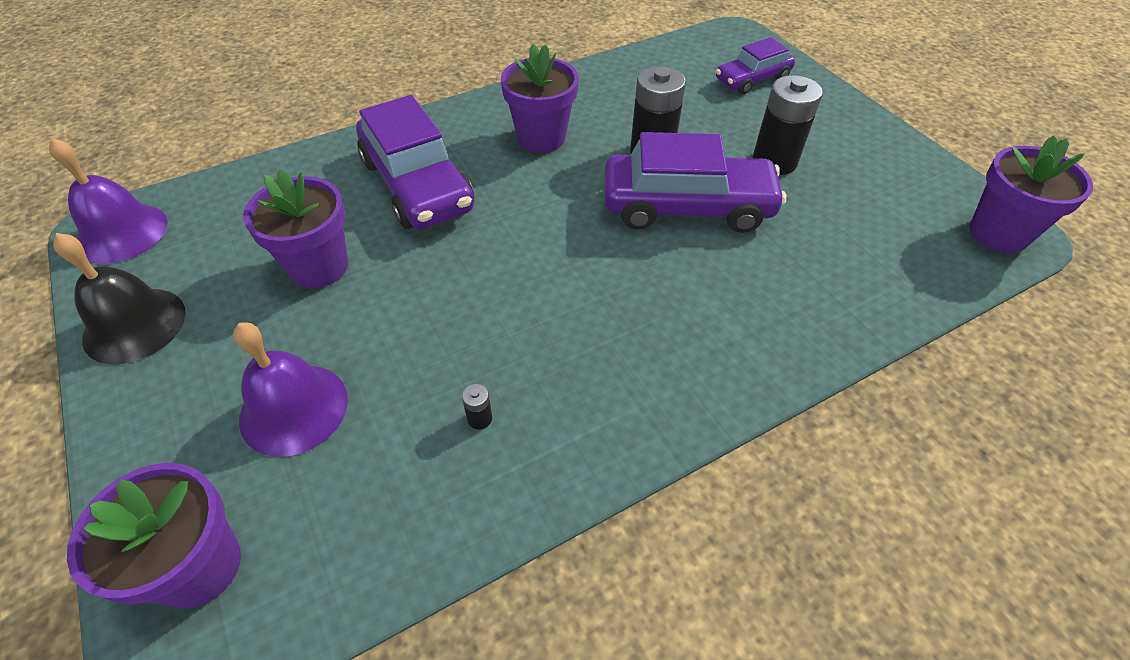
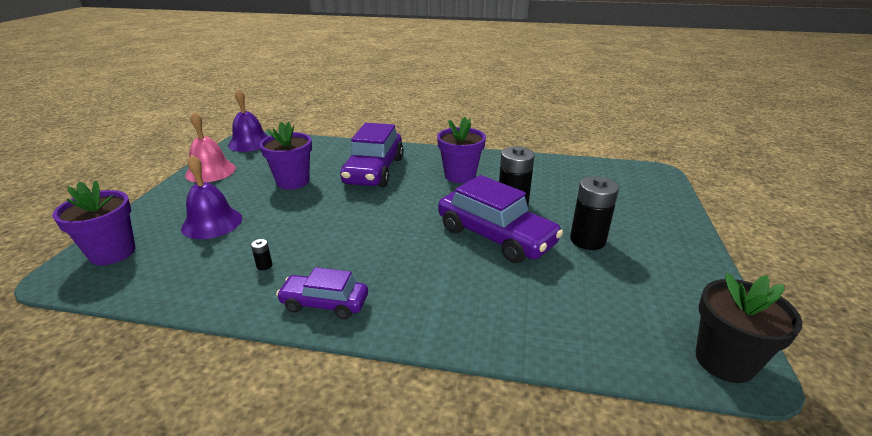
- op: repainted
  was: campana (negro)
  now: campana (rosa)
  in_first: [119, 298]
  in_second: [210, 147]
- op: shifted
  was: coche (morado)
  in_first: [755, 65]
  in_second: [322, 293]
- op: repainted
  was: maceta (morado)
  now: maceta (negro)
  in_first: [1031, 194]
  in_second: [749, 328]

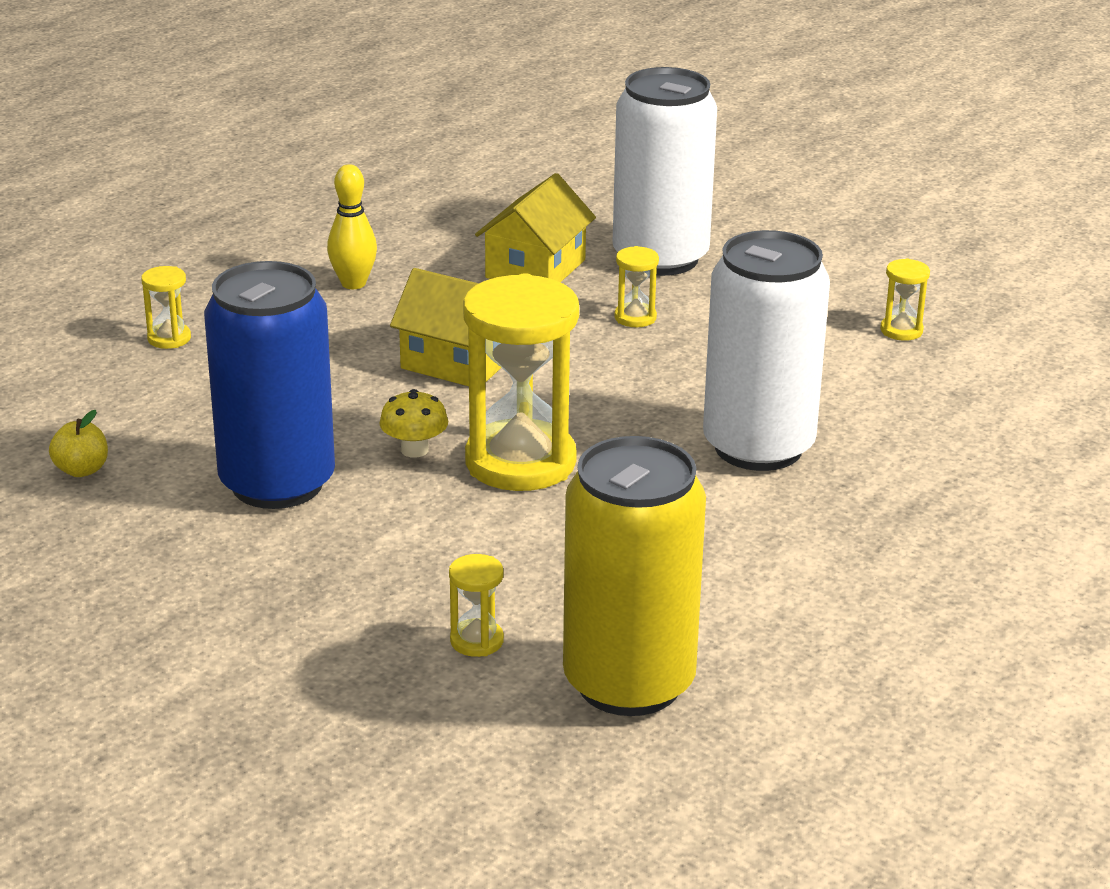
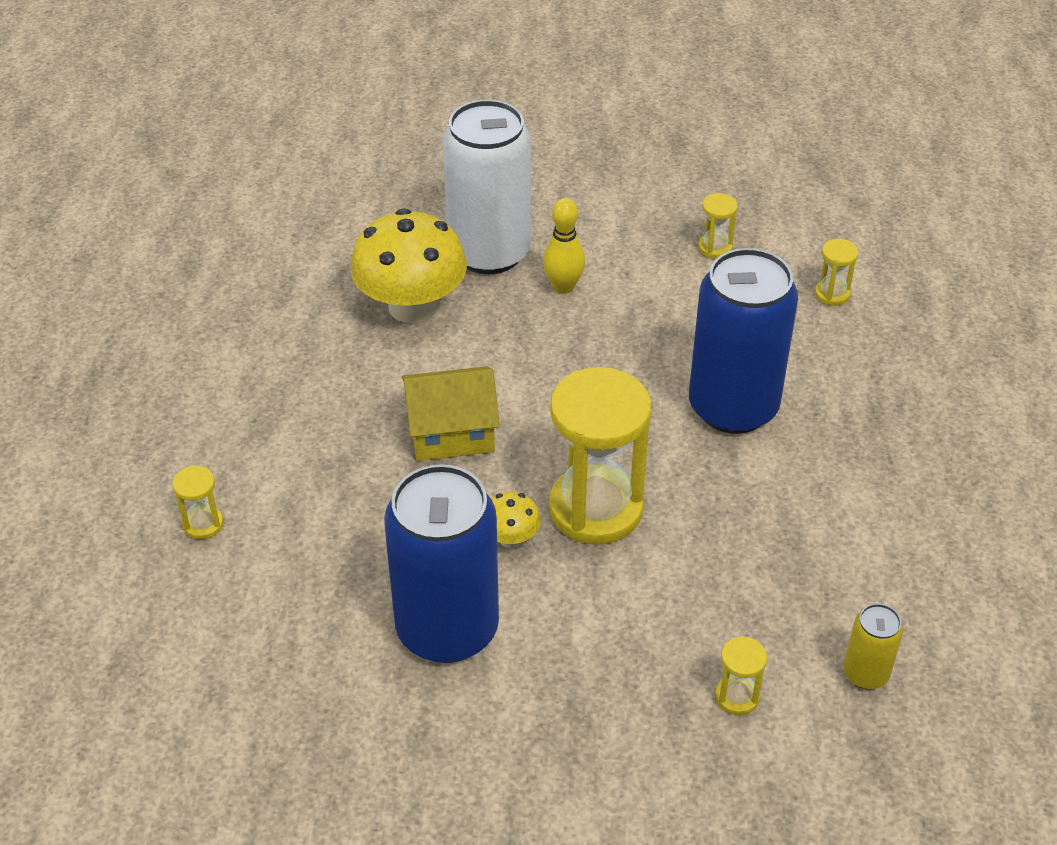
- op: swapped
  was: casa (amarillo)
  now: seta (amarillo)
  in_first: [535, 227]
  in_second: [408, 265]
- op: shifted
  was: bolo (amarillo)
  in_first: [352, 226]
  in_second: [564, 246]
- op: repainted
  was: lata (blanco)
  now: lata (azul)
  in_first: [766, 350]
  in_second: [743, 341]
- op: shifted
  was: reloj de arena (amarillo)
  in_first: [636, 286]
  in_second: [837, 272]
- op: scaled
  was: lata (amarillo)
  in_first: [634, 576]
  in_second: [873, 646]
  ratio: 0.44
- op: gone
  was: manzana (amarillo)
  in_first: [78, 443]

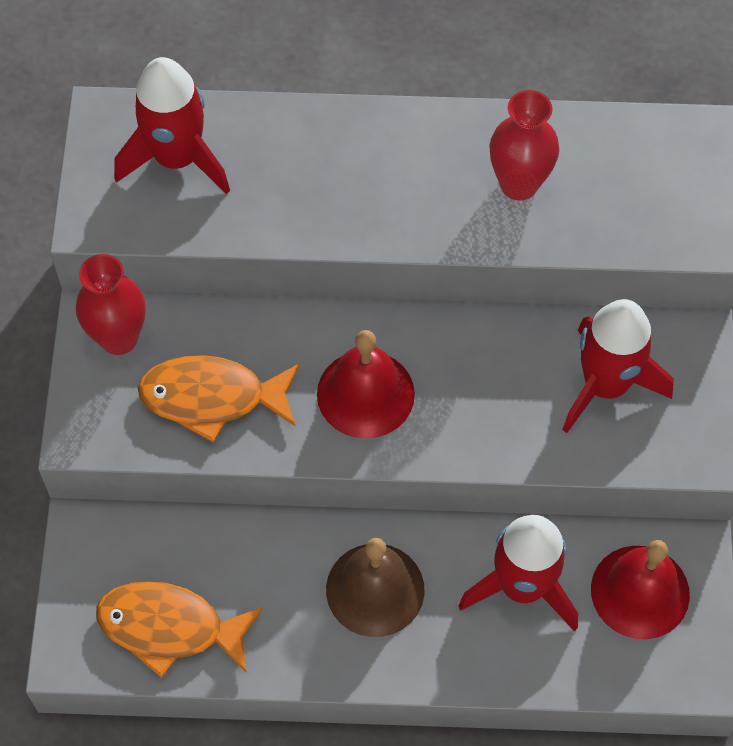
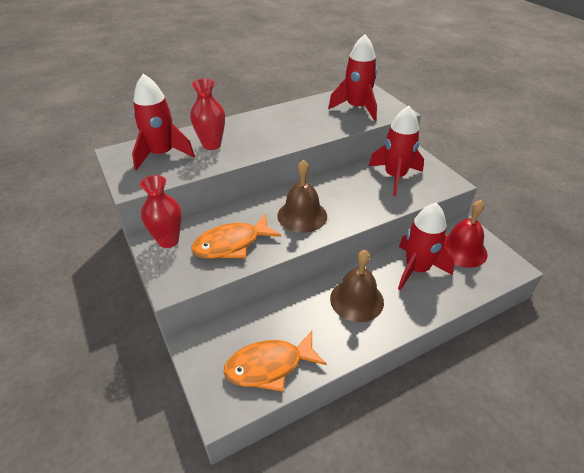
- op: shifted
  was: florero (rojo)
  in_first: [524, 145]
  in_second: [207, 114]
- op: repainted
  was: campana (rojo)
  now: campana (marrón)
  in_first: [366, 384]
  in_second: [302, 196]
- op: new
  now: cohete (rojo)
  in_second: [352, 77]

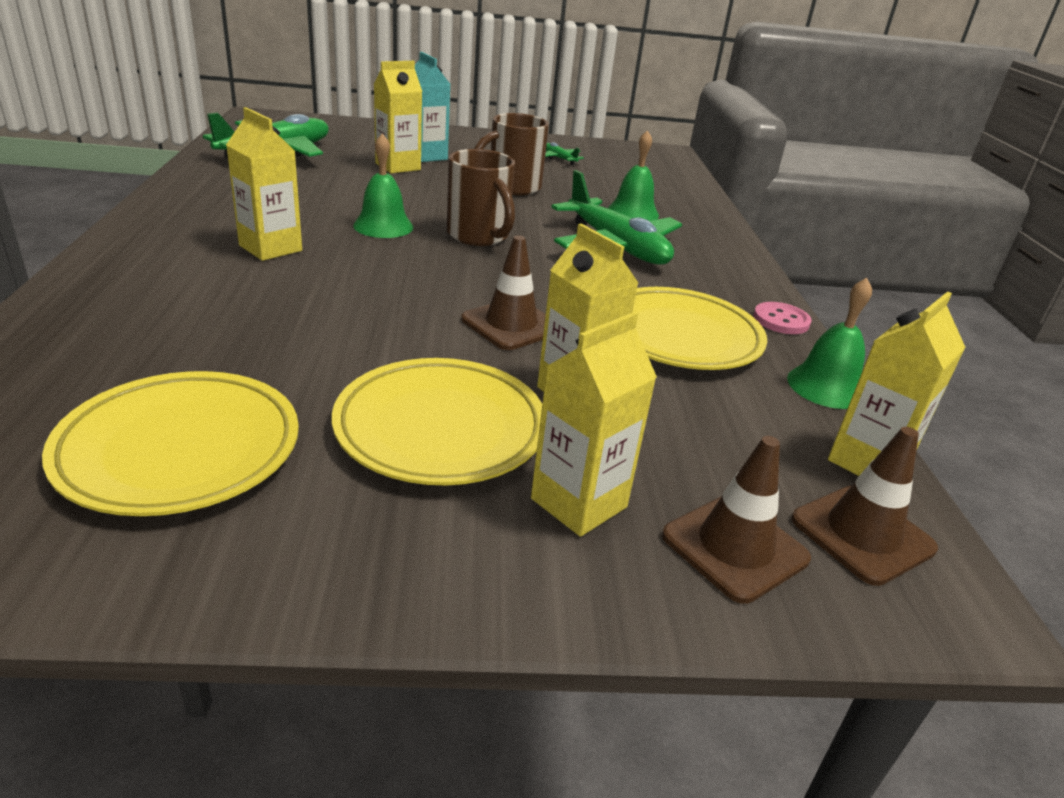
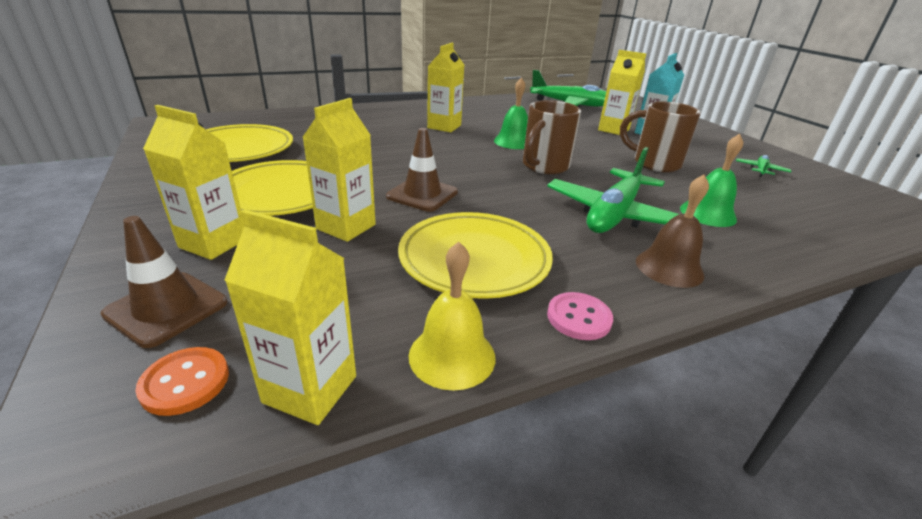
- op: swapped
  was: cono de tráfico (marrón)
  now: botón (naranja)
  in_first: [864, 506]
  in_second: [182, 381]
- op: repainted
  was: campana (verde)
  now: campana (amarillo)
  in_first: [829, 343]
  in_second: [452, 315]
- op: new
  now: campana (marrón)
  in_second: [672, 231]

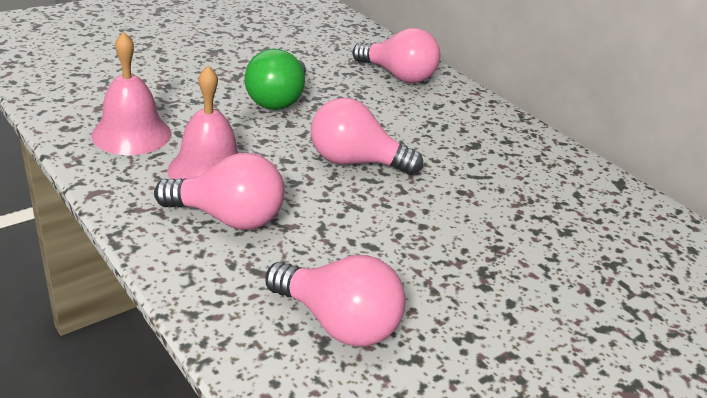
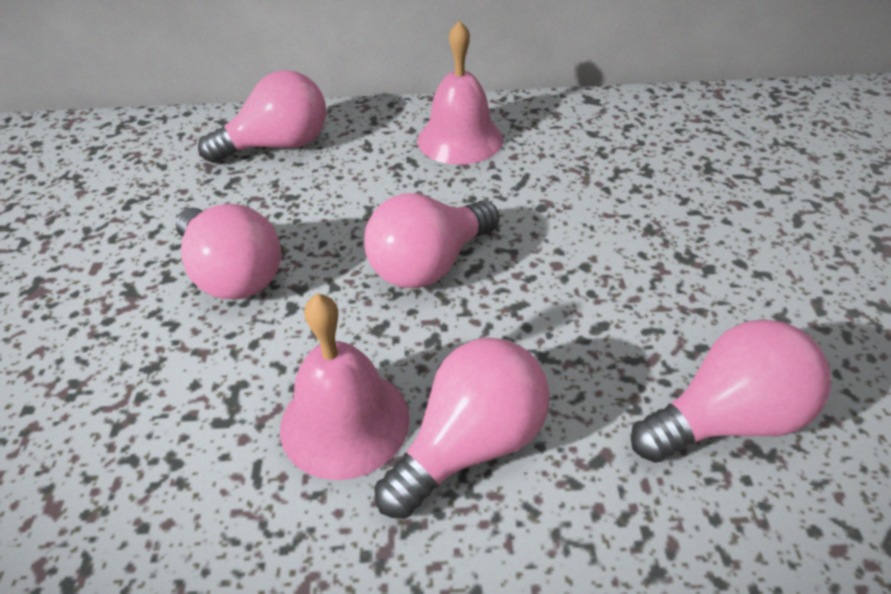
- op: repainted
  was: bombilla (verde)
  now: bombilla (rosa)
  in_first: [275, 79]
  in_second: [228, 252]
- op: shifted
  was: campana (rosa)
  in_first: [131, 93]
  in_second: [460, 92]

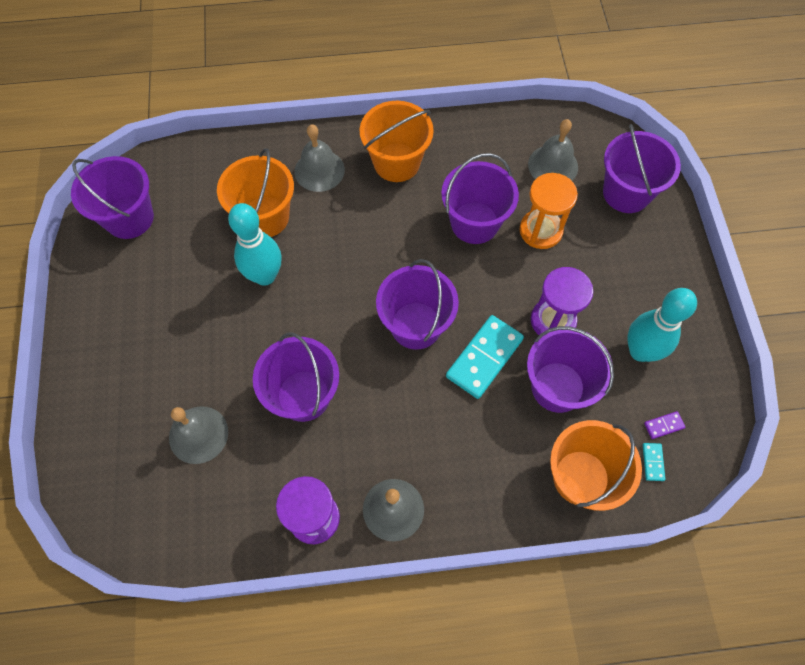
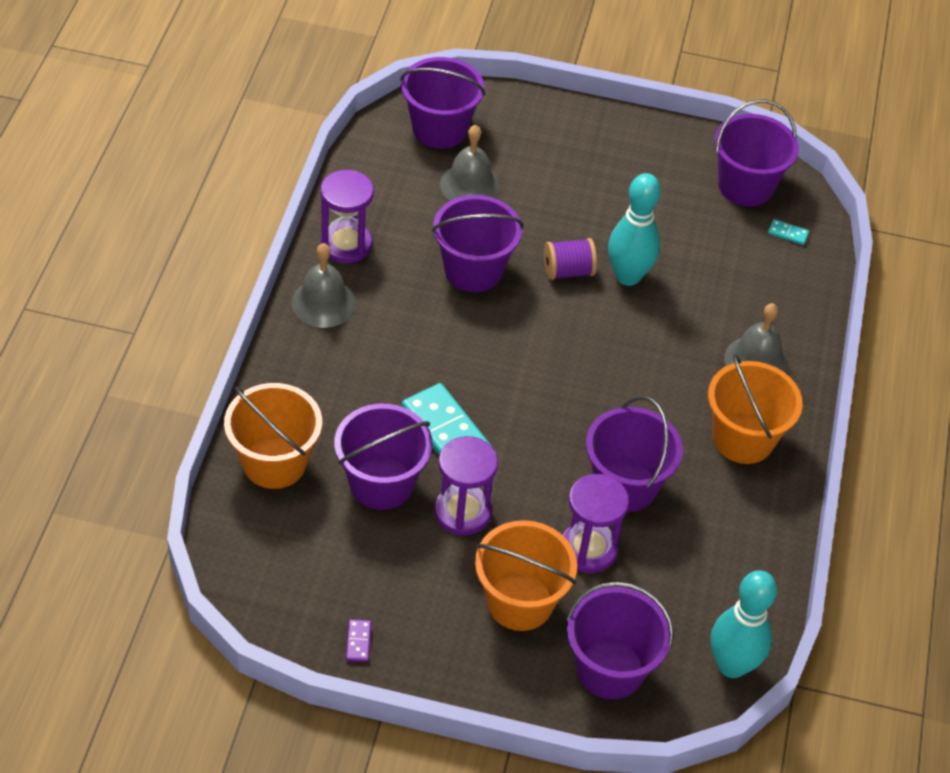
- op: shifted
  was: ficha de dominó (morado)
  in_first: [664, 425]
  in_second: [359, 640]
- op: shifted
  was: balde (morado)
  in_first: [417, 304]
  in_second: [443, 103]
- op: shifted
  was: balde (naranja)
  in_first: [255, 192]
  in_second: [526, 575]
- op: new
  now: carrete (morado)
  in_second: [570, 259]
- op: repainted
  was: reloj de arena (naranja)
  now: reloj de arena (morado)
  in_first: [549, 211]
  in_second: [596, 523]
- op: shifted
  was: bolo (turquesa)
  in_first: [662, 325]
  in_second: [744, 624]
- op: shifted
  was: ficha de dominó (turquesa)
  in_first: [654, 462]
  in_second: [788, 232]
- op: gone
  was: campana (gris)
  in_first: [553, 150]

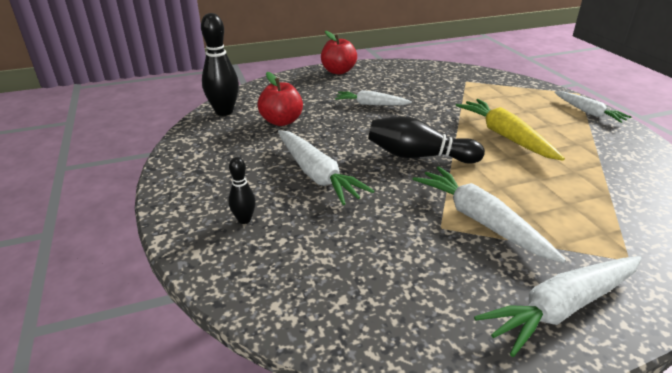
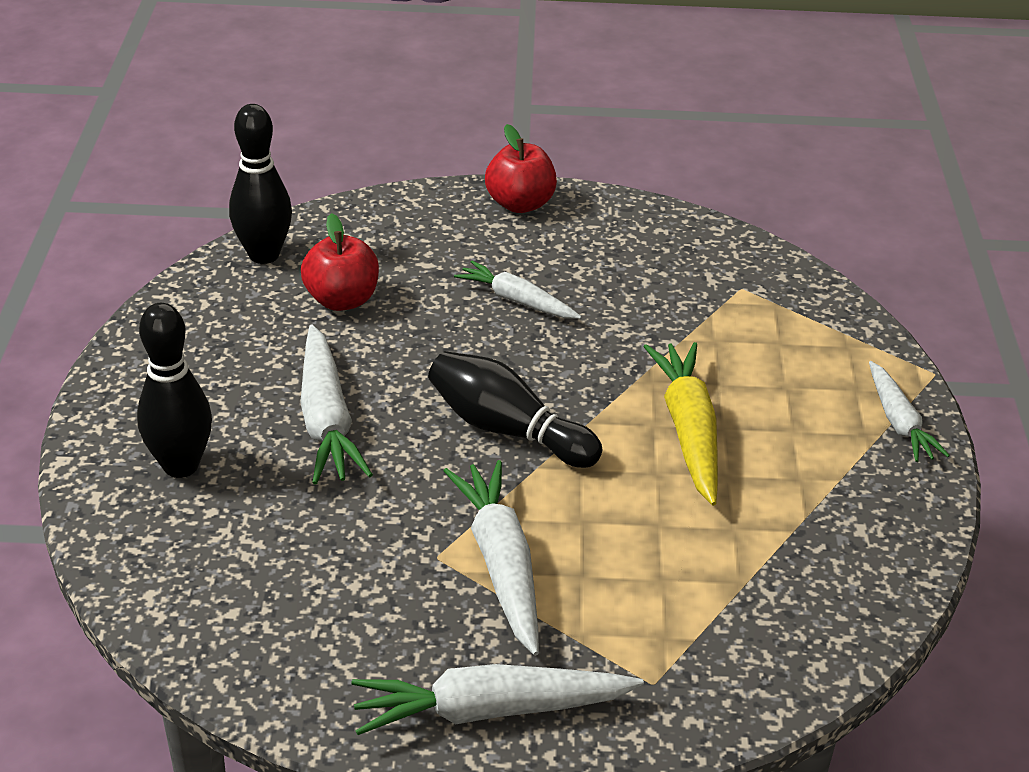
- op: scaled
  was: bolo (negro)
  in_first: [242, 190]
  in_second: [174, 390]
  ratio: 1.88

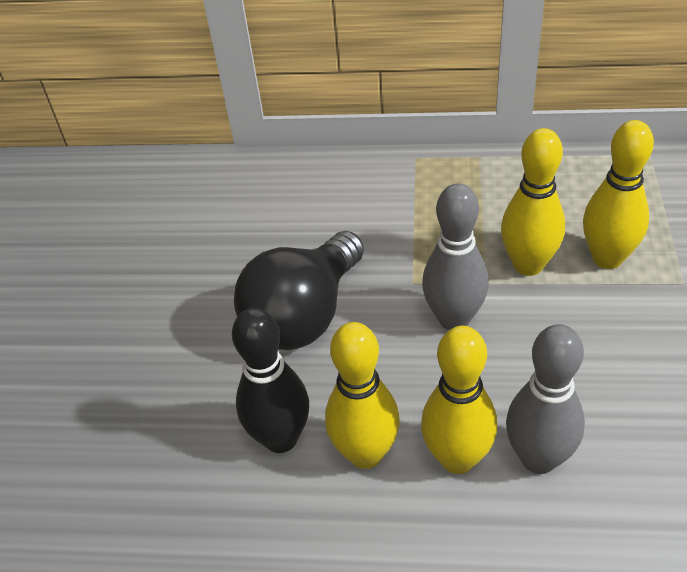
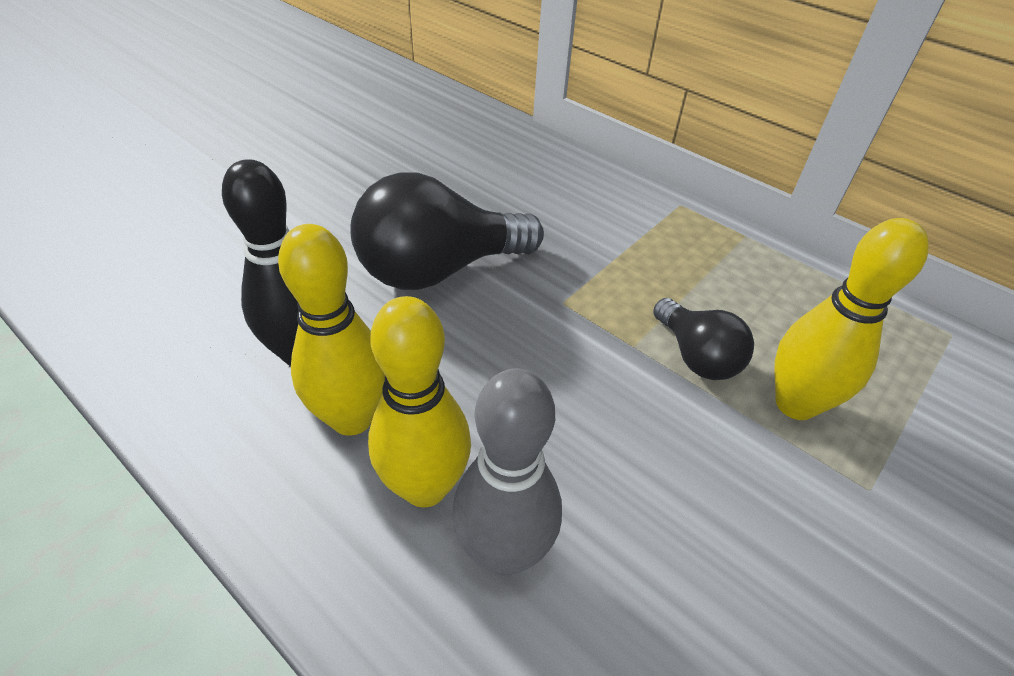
- op: swapped
  was: bolo (amarillo)
  now: bombilla (negro)
  in_first: [533, 202]
  in_second: [703, 339]
- op: gone
  was: bolo (gris)
  in_first: [455, 256]

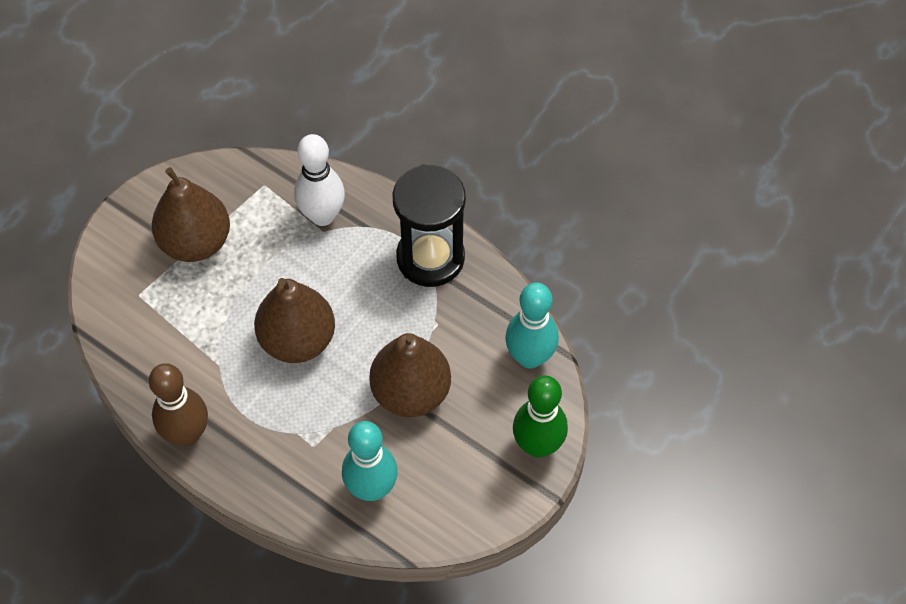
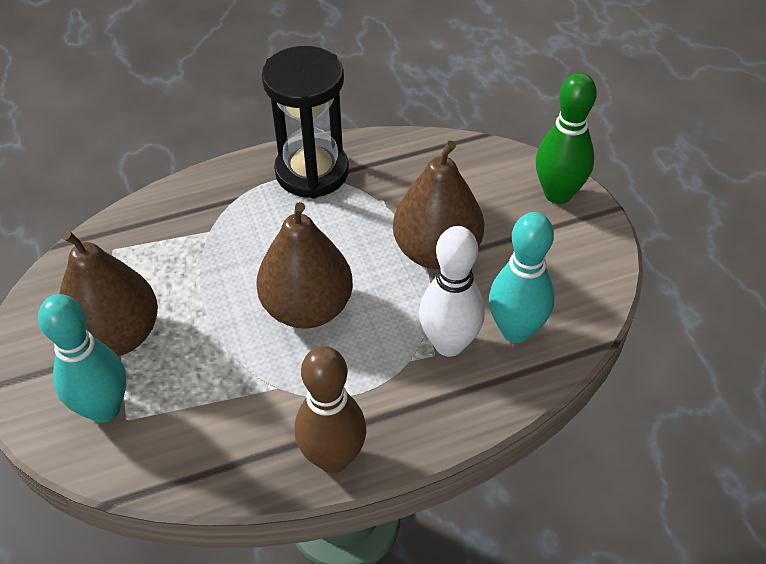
- op: shifted
  was: bolo (turquesa)
  in_first: [532, 325]
  in_second: [82, 358]
- op: shifted
  was: bolo (blanco)
  in_first: [319, 180]
  in_second: [452, 291]

